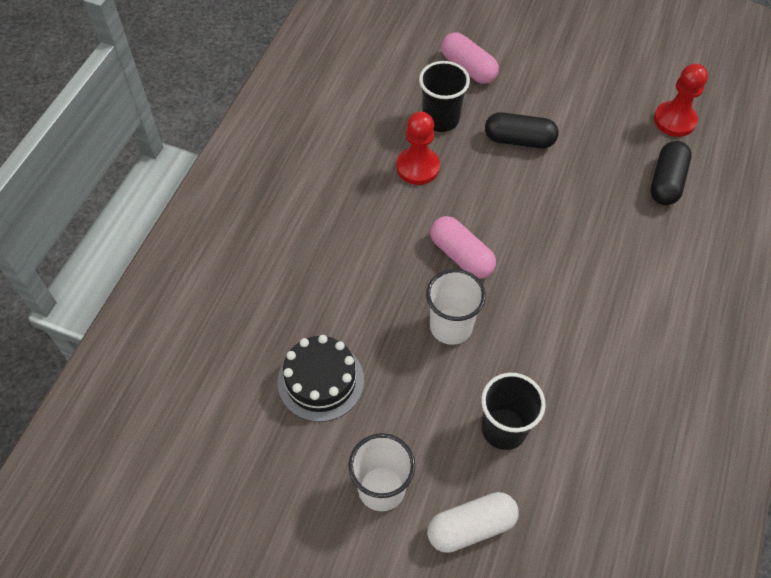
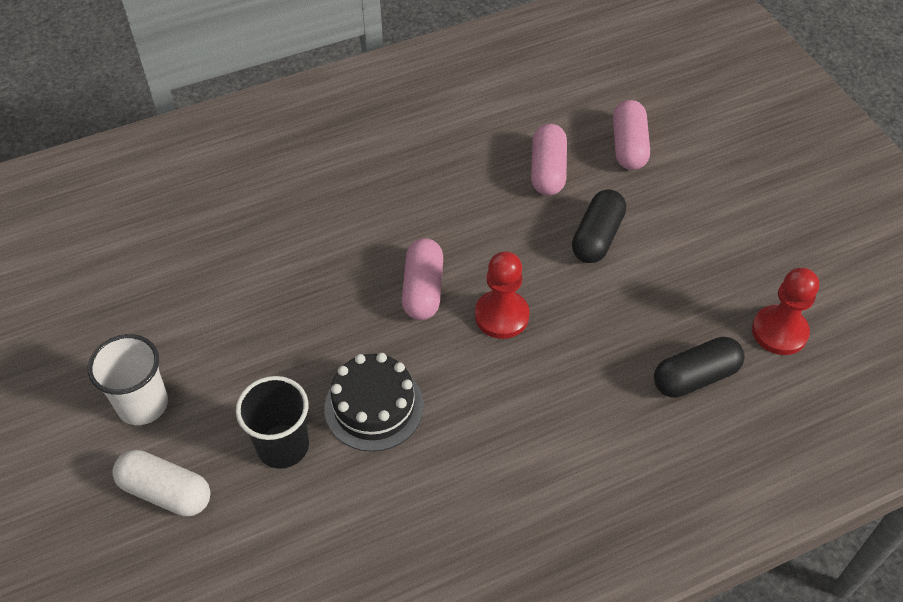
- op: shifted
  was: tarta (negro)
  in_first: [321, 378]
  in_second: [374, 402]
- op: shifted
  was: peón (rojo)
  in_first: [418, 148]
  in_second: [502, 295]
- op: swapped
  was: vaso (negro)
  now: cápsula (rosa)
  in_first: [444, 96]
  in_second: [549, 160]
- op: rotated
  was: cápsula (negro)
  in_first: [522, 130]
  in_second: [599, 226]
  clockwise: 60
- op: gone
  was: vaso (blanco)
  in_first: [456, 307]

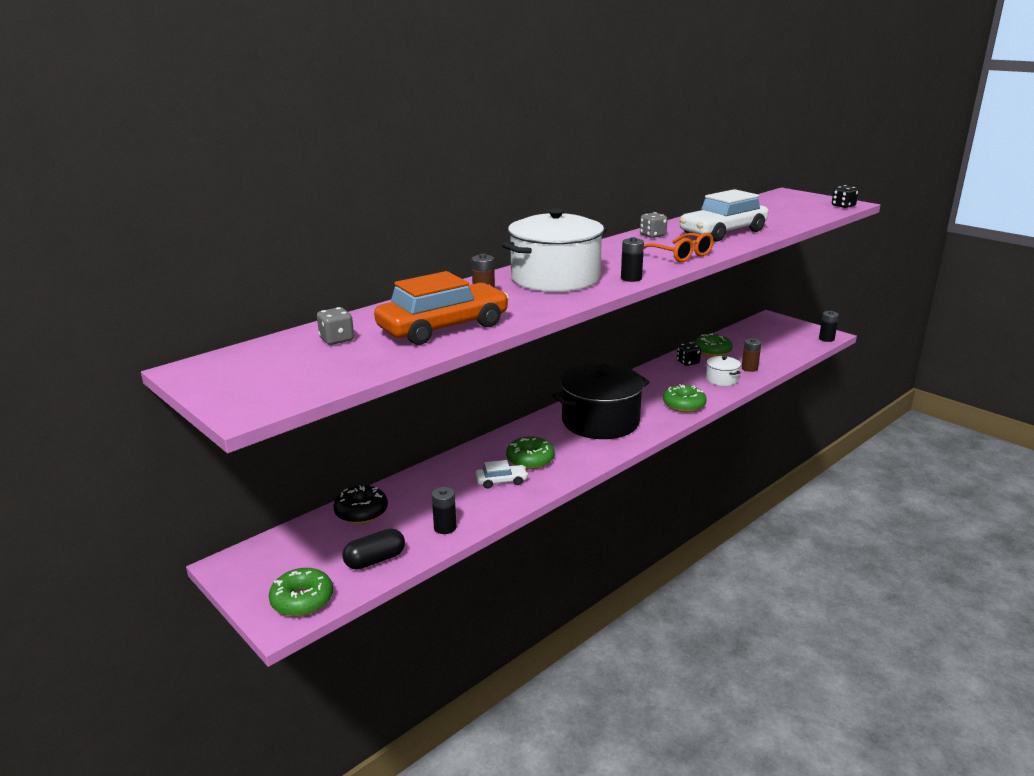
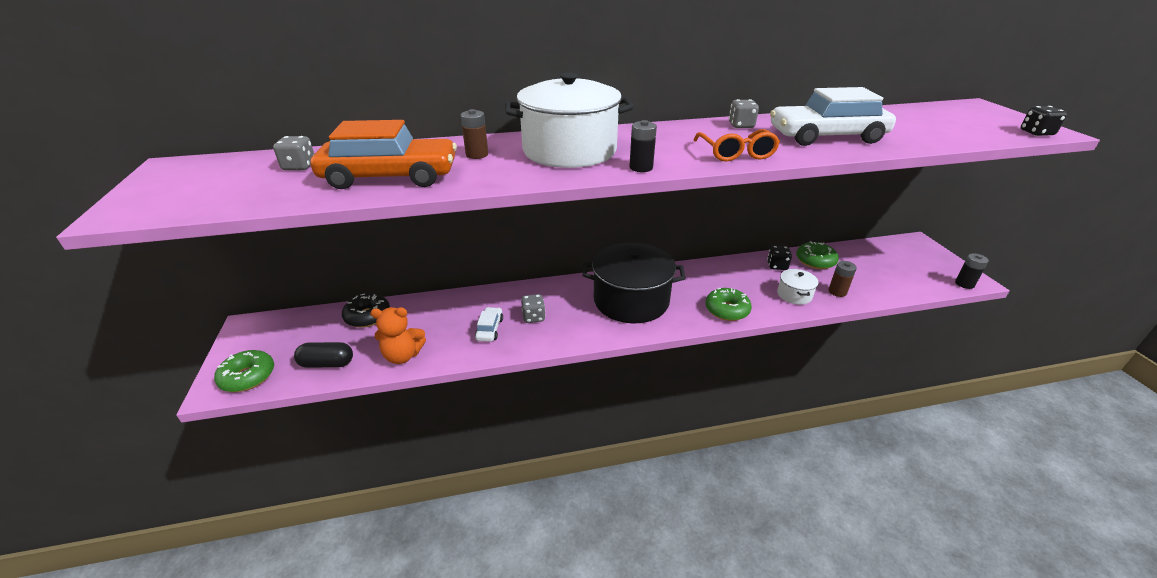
- op: swapped
  was: pila (negro)
  now: osito (naranja)
  in_first: [444, 510]
  in_second: [398, 335]
- op: rotated
  was: coche (blanco)
  in_first: [501, 474]
  in_second: [489, 324]
  clockwise: -105
- op: swapped
  was: rosquilla (verde)
  now: dado (gris)
  in_first: [530, 452]
  in_second: [533, 308]

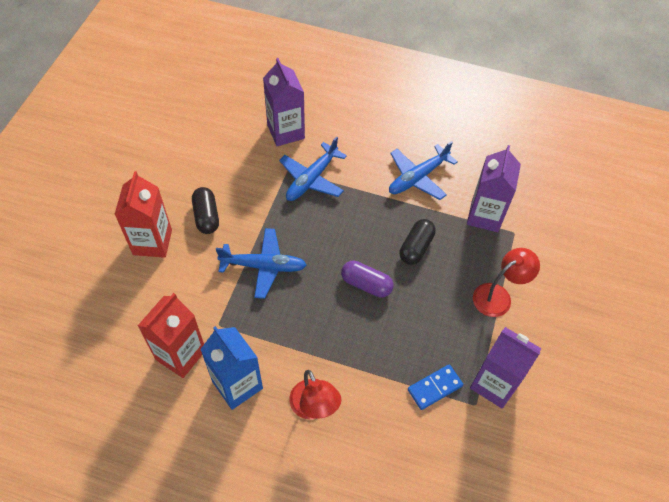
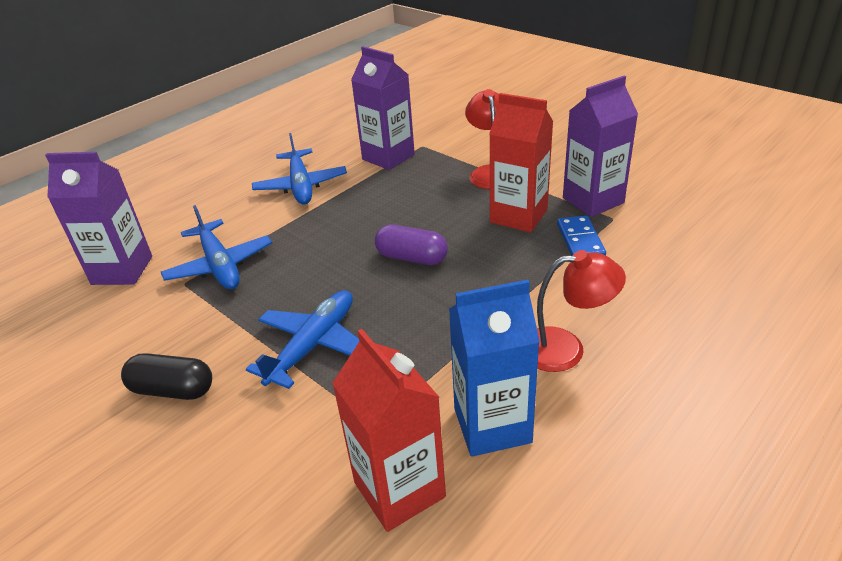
- op: rotated
  was: cápsula (morado)
  in_first: [367, 279]
  in_second: [411, 244]
  clockwise: 60
- op: shifted
  was: cartón de leche (rojo)
  in_first: [143, 214]
  in_second: [521, 162]
- op: gone
  was: cápsula (negro)
  in_first: [418, 242]

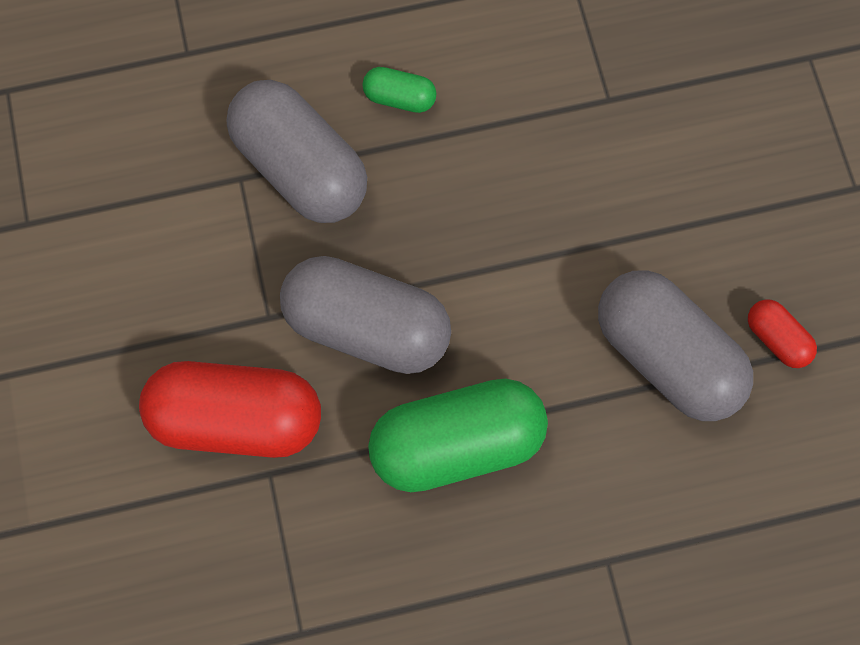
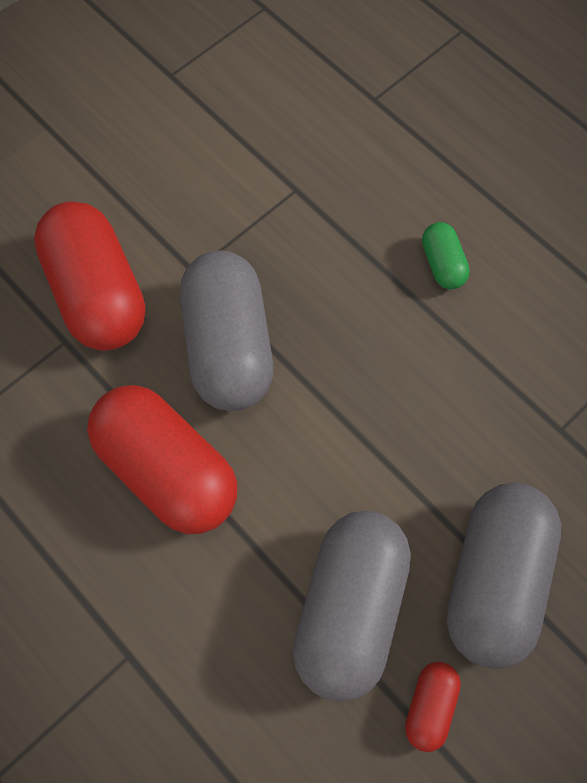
- op: repainted
  was: cápsula (verde)
  now: cápsula (rojo)
  in_first: [458, 435]
  in_second: [162, 459]
- op: shifted
  was: cápsula (gris)
  in_first: [296, 151]
  in_second: [504, 576]

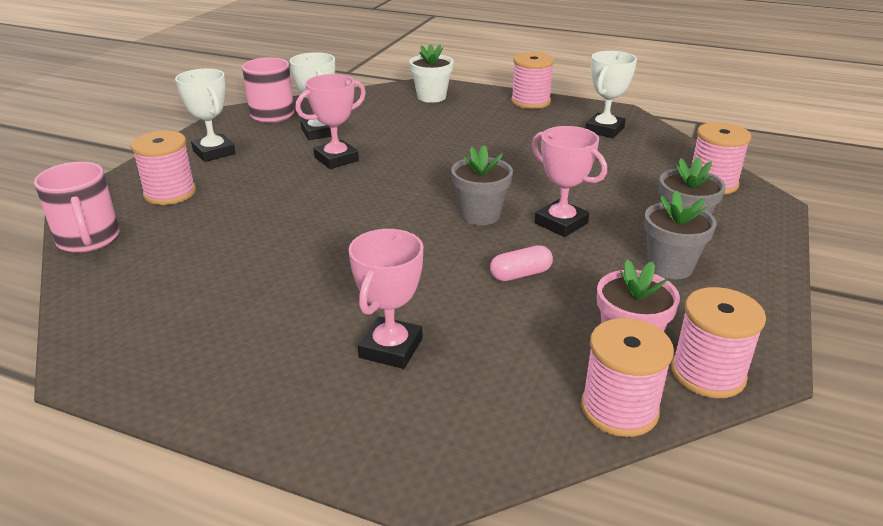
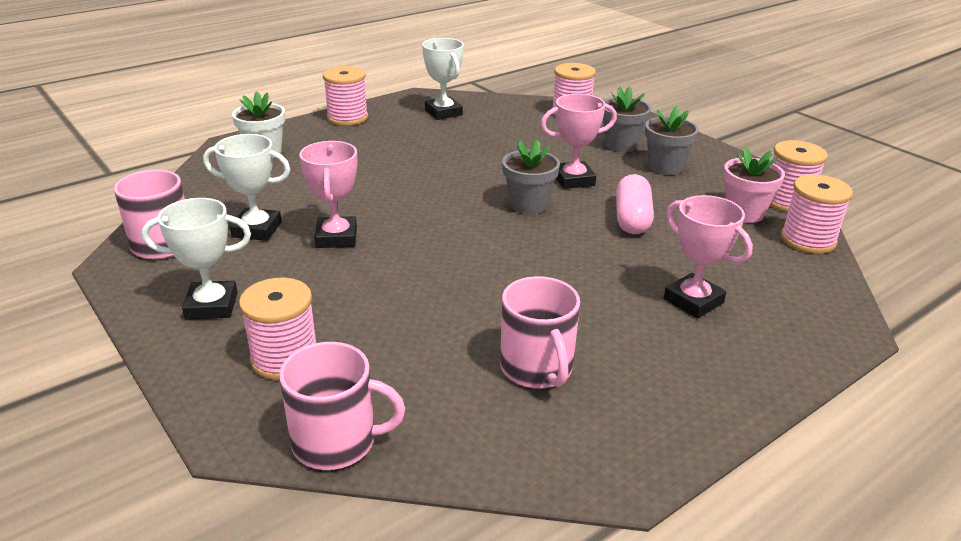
- op: new
  now: taza (rosa)
  in_second: [540, 332]
- op: scaled
  was: cápsula (rosa)
  in_first: [521, 263]
  in_second: [635, 204]
  ratio: 1.51

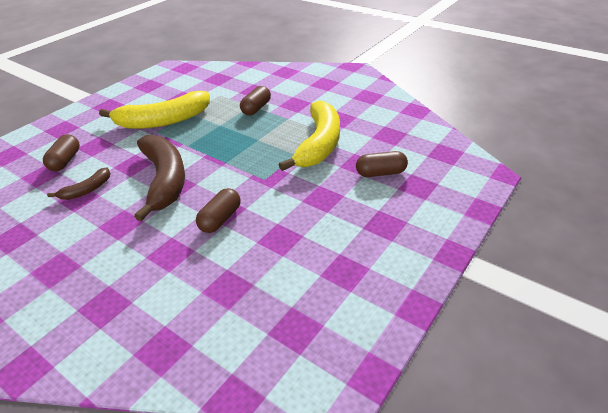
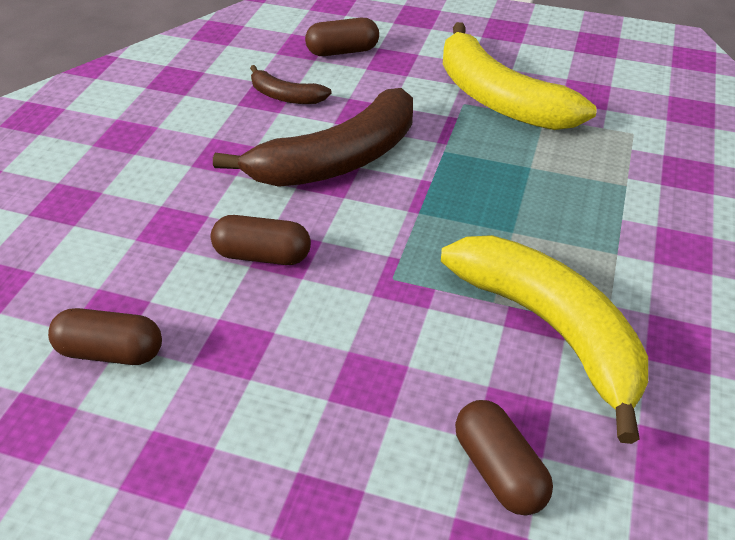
- op: shifted
  was: cápsula (marrón)
  in_first: [255, 100]
  in_second: [105, 336]
- op: rotated
  was: plátano (amarillo)
  in_first: [309, 135]
  in_second: [544, 339]
  clockwise: -120

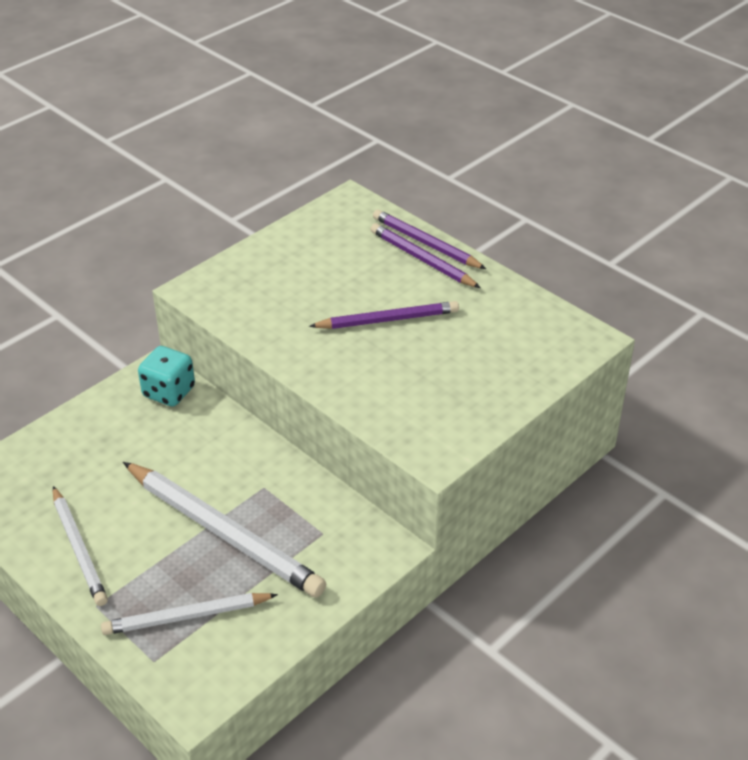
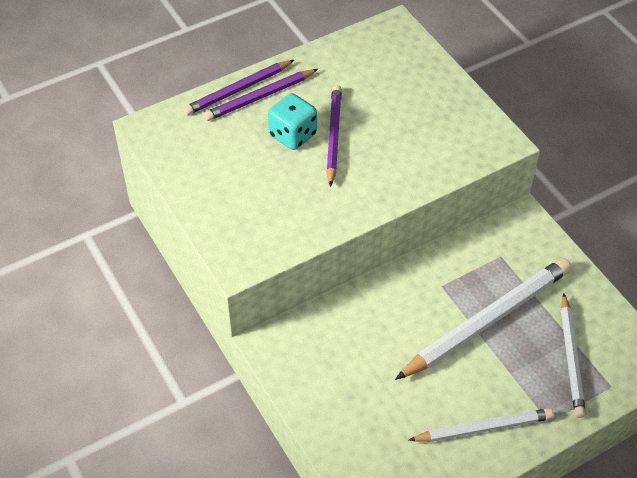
- op: shifted
  was: dado (turquesa)
  in_first: [166, 376]
  in_second: [292, 121]

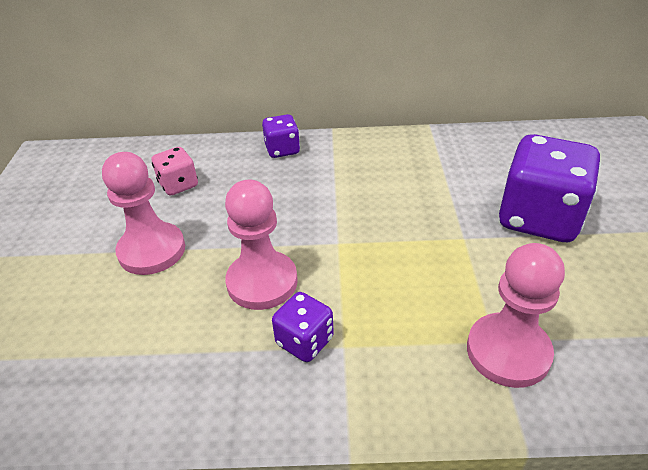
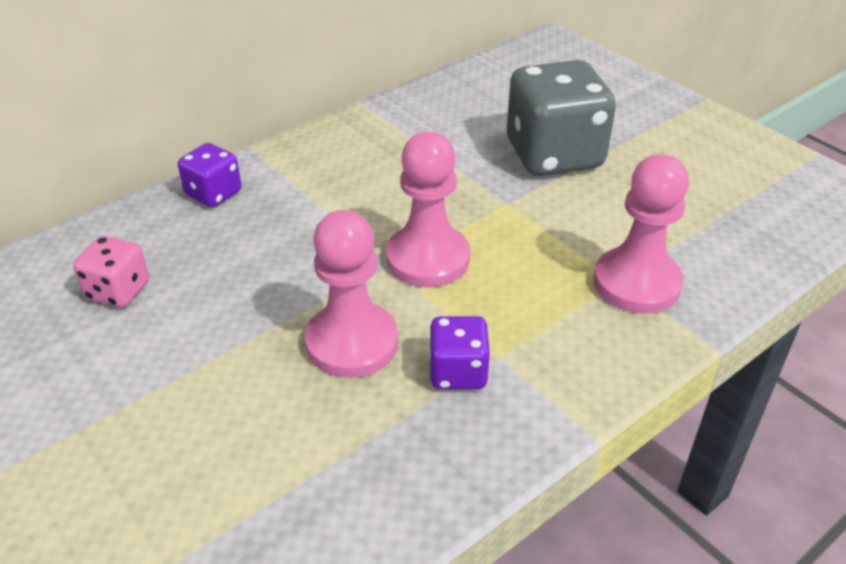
- op: shifted
  was: peón (rosa)
  in_first: [143, 213]
  in_second: [428, 209]
- op: repainted
  was: dado (morado)
  now: dado (gris)
  in_first: [550, 188]
  in_second: [561, 118]

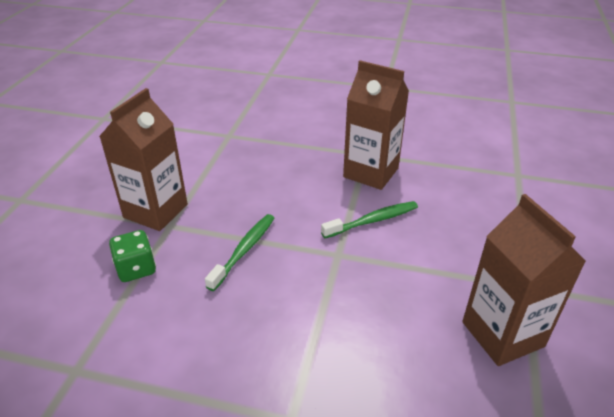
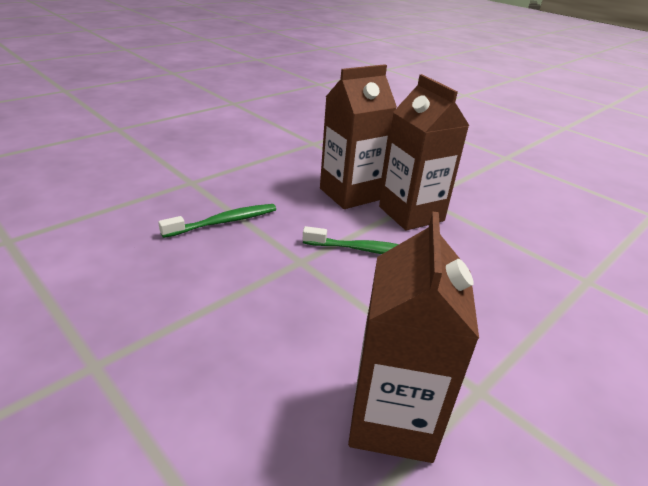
- op: shifted
  was: cartón de leche (marrón)
  in_first: [143, 159]
  in_second: [358, 136]
- op: gone
  was: dado (verde)
  in_first: [132, 256]

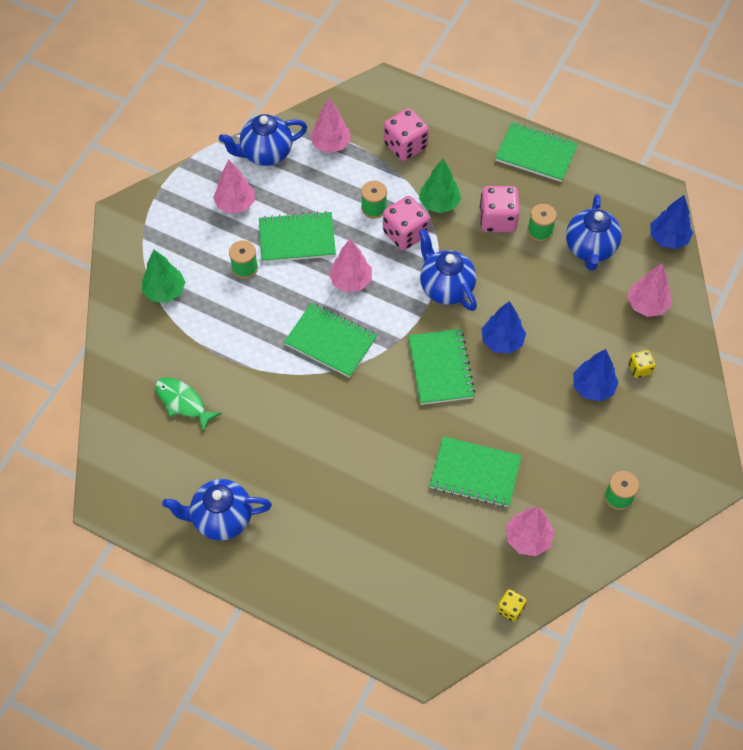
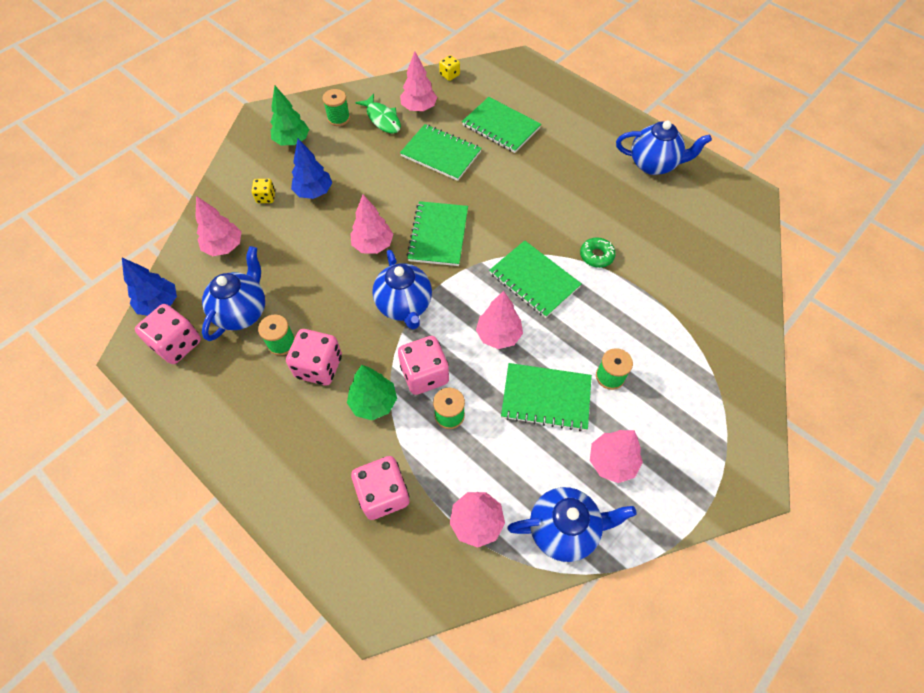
- op: new
  now: dado (rosa)
  in_second: [168, 334]
- op: shifted
  was: árbol (verde)
  in_first: [163, 276]
  in_second: [290, 115]
- op: repainted
  was: árbol (azul)
  now: árbol (rosa)
  in_first: [504, 327]
  in_second: [371, 224]
- op: shifted
  was: pez (verde)
  in_first: [188, 405]
  in_second: [378, 114]
- op: shifted
  was: cuaderno (verde)
  in_first: [536, 152]
  in_second: [501, 125]
- op: new
  now: rosquilla (verde)
  in_second: [598, 252]

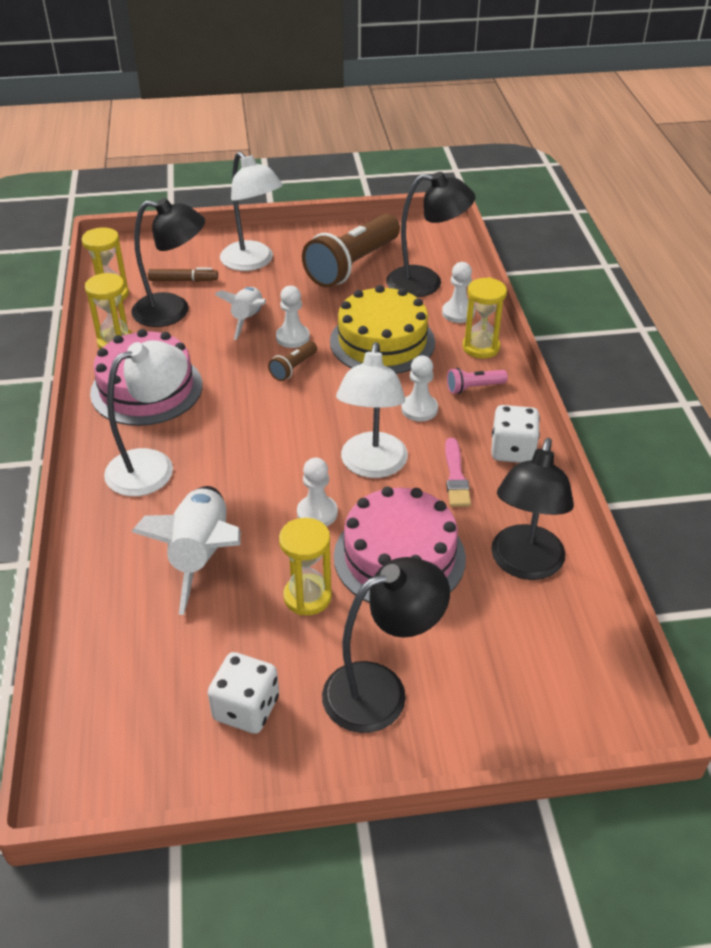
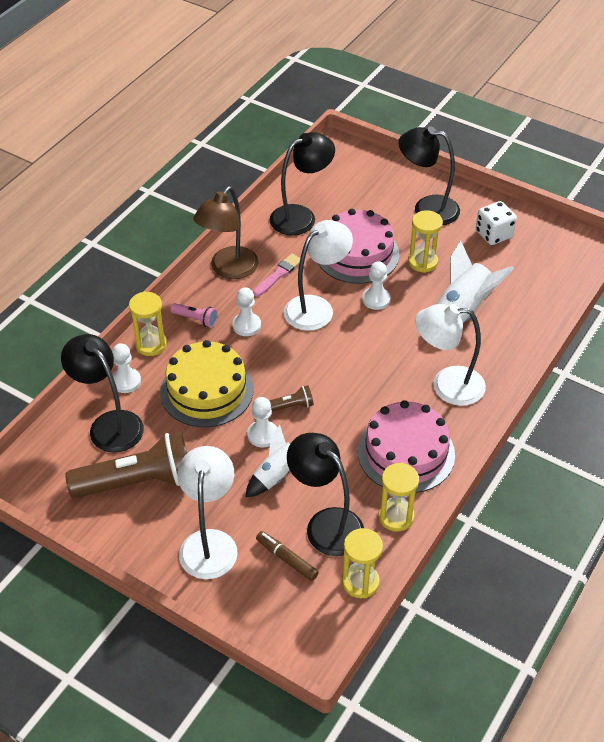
- op: swapped
  was: dado (blanco)
  now: lámpara (marrón)
  in_first: [515, 434]
  in_second: [226, 232]

